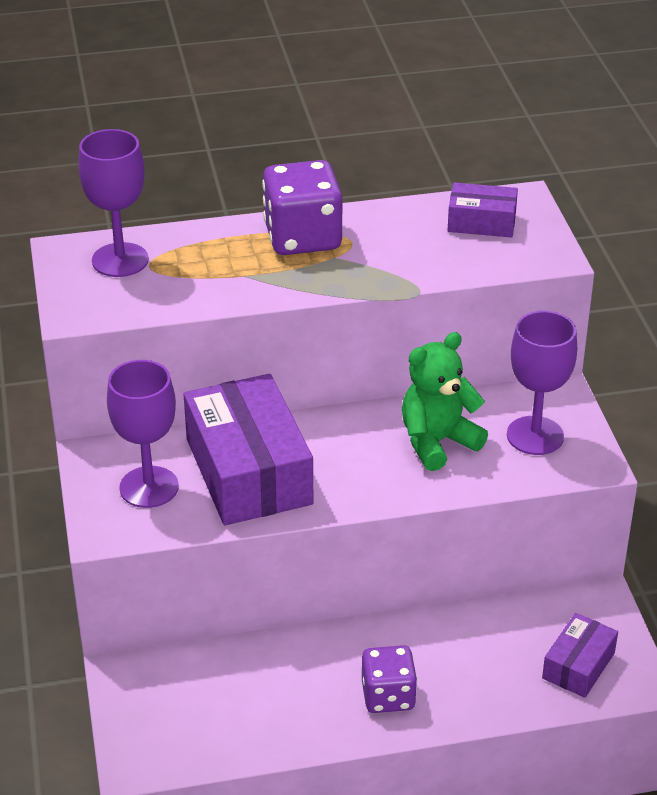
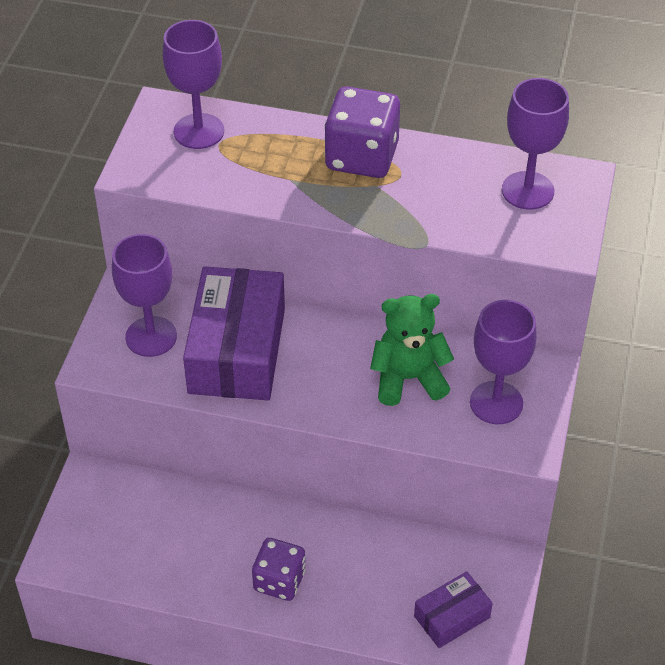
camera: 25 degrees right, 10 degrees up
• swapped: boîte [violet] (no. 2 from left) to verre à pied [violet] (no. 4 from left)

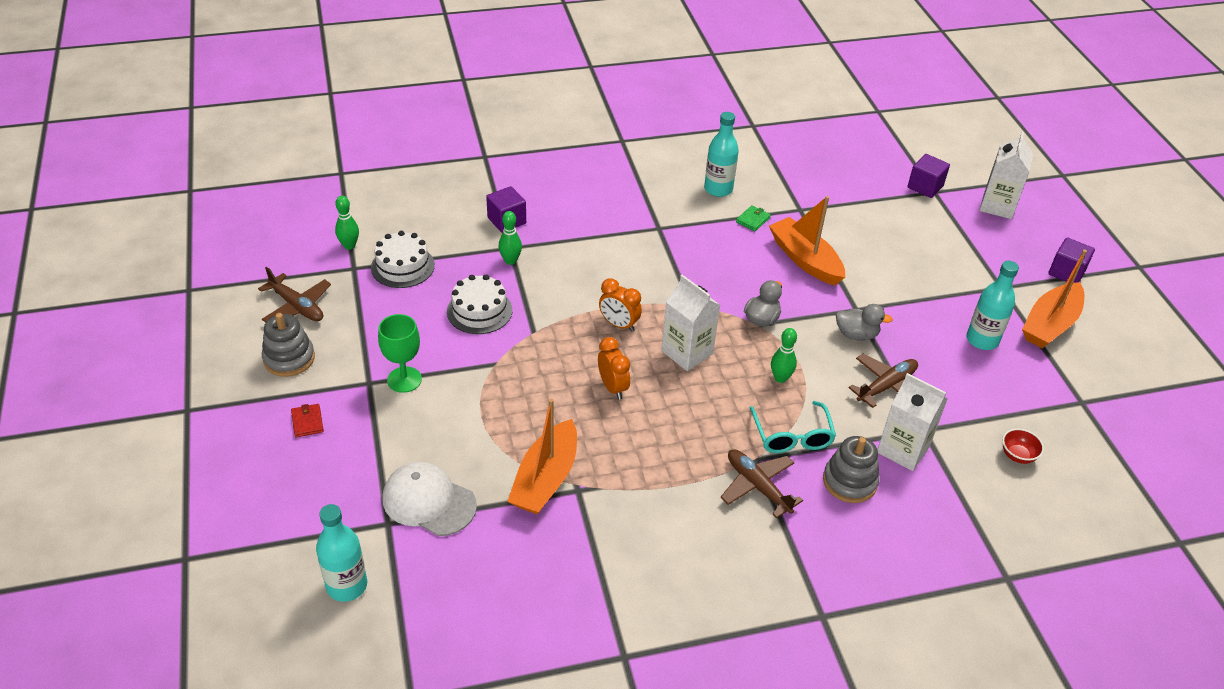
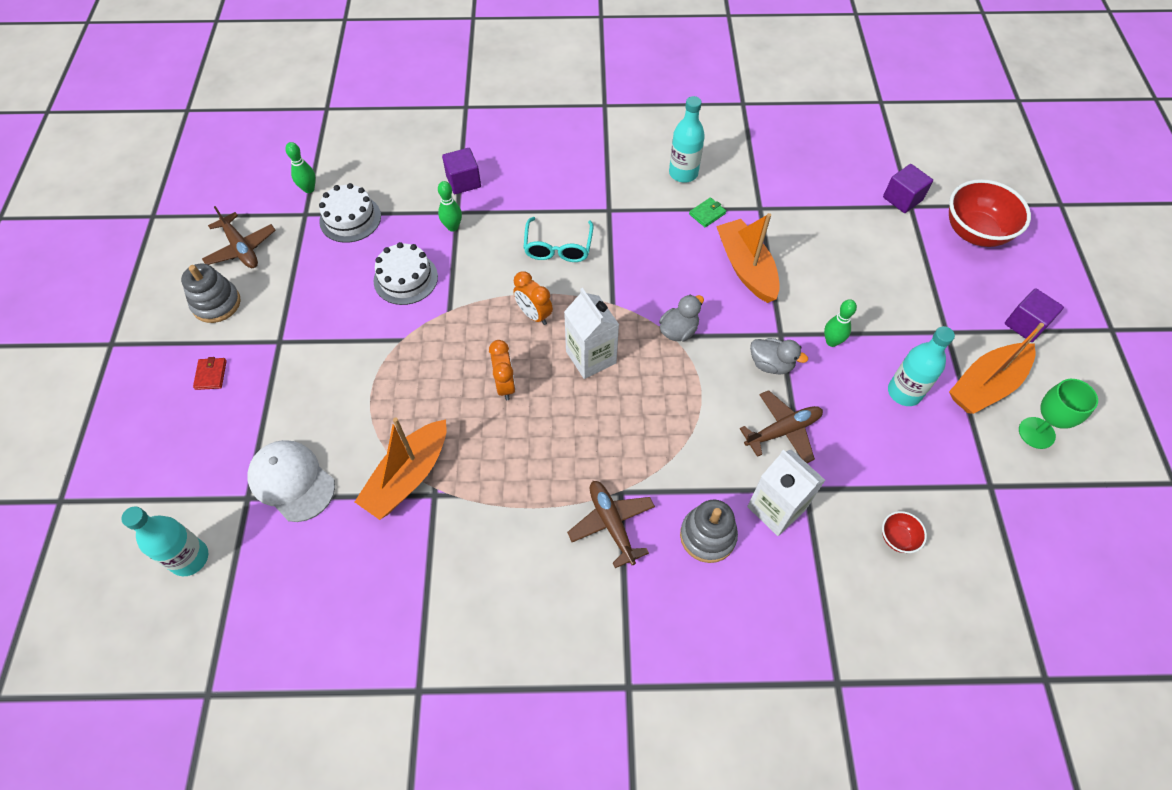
camera: 15 degrees right, 15 degrees up
• shifted: verre à pied [vert]
• shifted: lunettes [turquoise]
• shifted: quille [vert] (no. 3 from left)
• swapped: brique de lait [blanc] (no. 3 from left) to bol [rouge] (no. 2 from left)

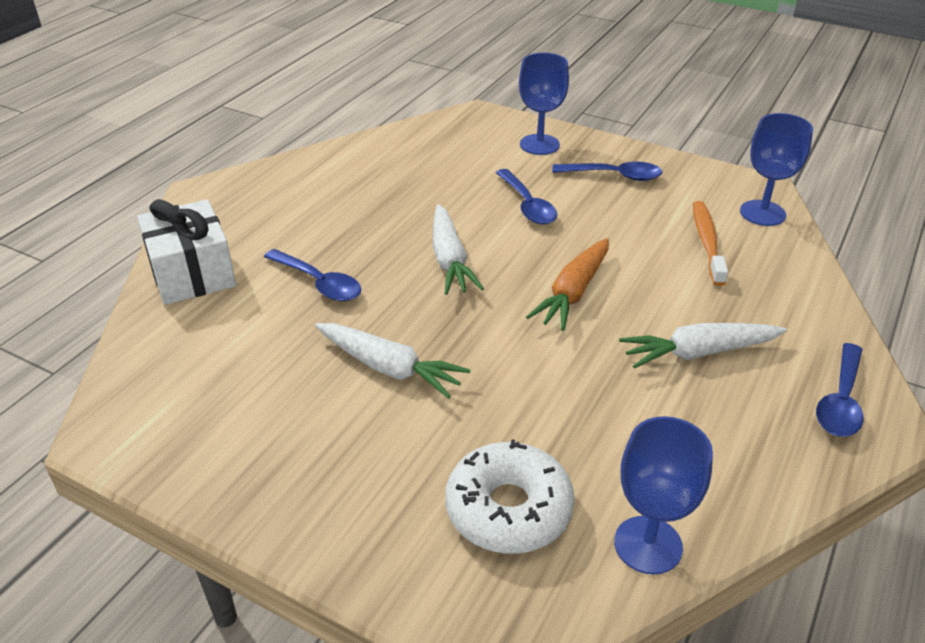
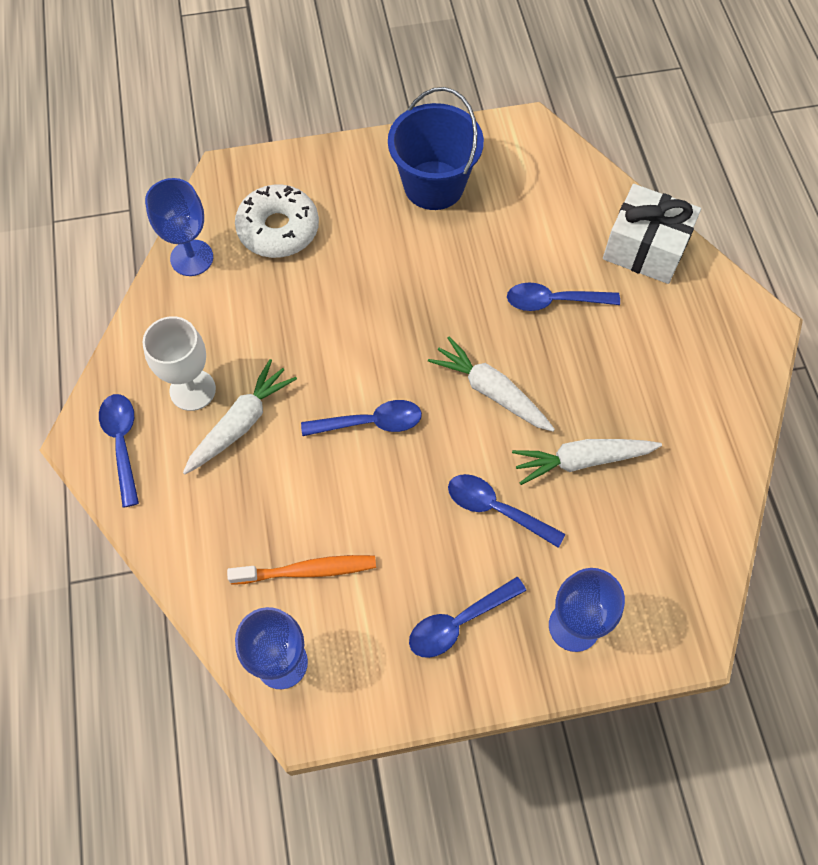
camera: 140 degrees right, 25 degrees up
• new: verre à pied [blanc]
• new: seau [bleu]
• shifted: carotte [blanc] (no. 1 from left in the first image) to carotte [blanc] (no. 3 from left)
• swapped: carotte [orange] to cuillère [bleu] (no. 2 from left)
• rotated: brosse à dents [orange] 60 degrees counterclockwise

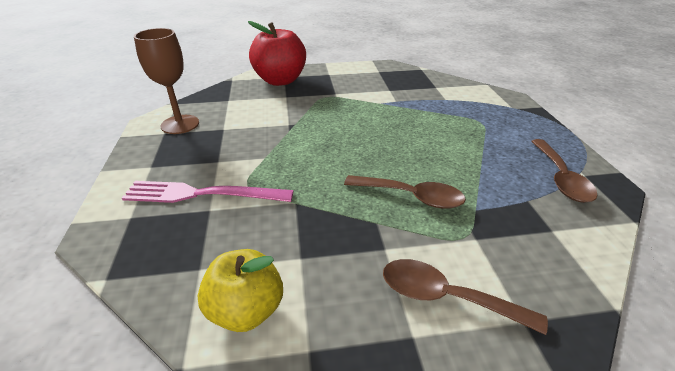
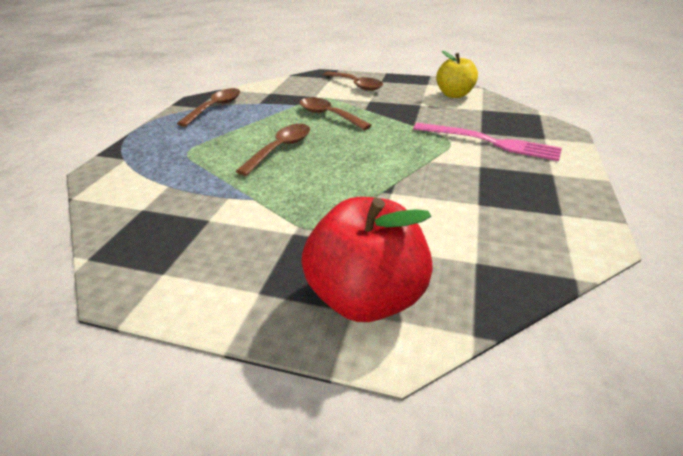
camera: 155 degrees left, 0 degrees up
• gone: verre à pied [marron]
• new: cuillère [marron] (no. 2 from left)

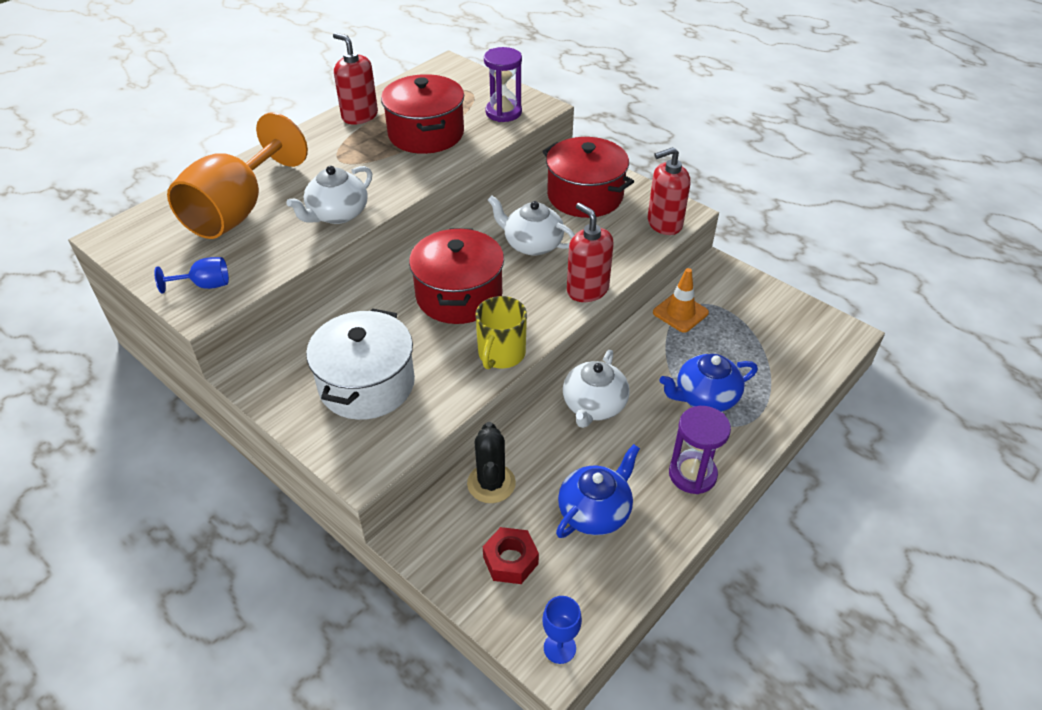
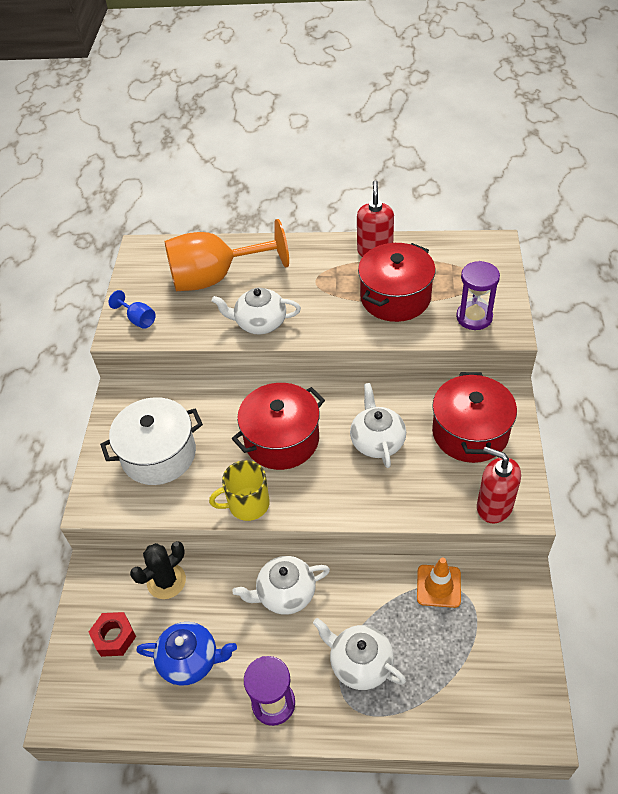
camera: 55 degrees right, 5 degrees up
• gone: verre à pied [bleu] (no. 2 from left)
• gone: distributeur de savon [rouge] (no. 2 from left)
• repainted: théière [bleu] (no. 2 from left) to théière [blanc] (no. 3 from left)

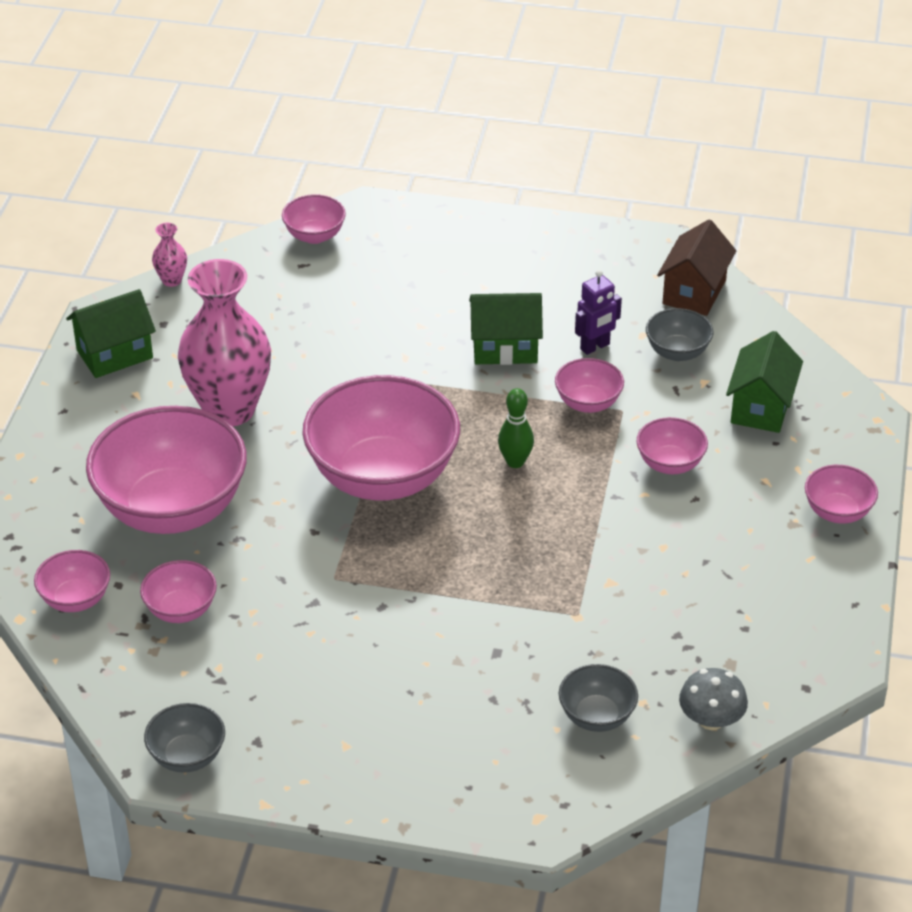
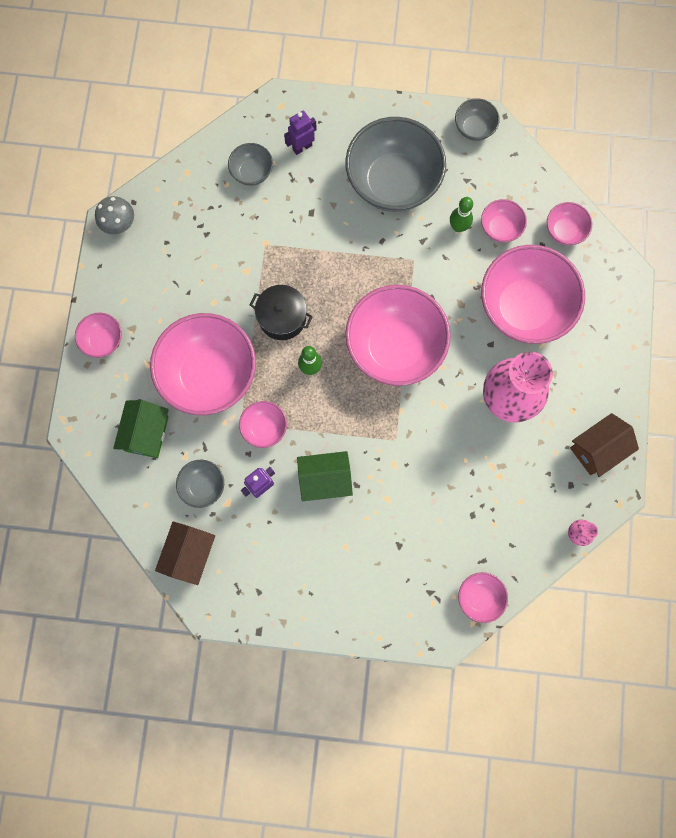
camera: 175 degrees right, 35 degrees up
• new: marmite [noir]
• new: robot [violet] (no. 2 from left)
• new: bol [gris] (no. 3 from left)
• new: quille [vert] (no. 2 from left)
• shifted: champignon [gris]
• repainted: maison [vert] (no. 1 from left) to maison [marron] (no. 2 from left)
• scaled: bol [rose] (no. 7 from left in the first image) x2.18

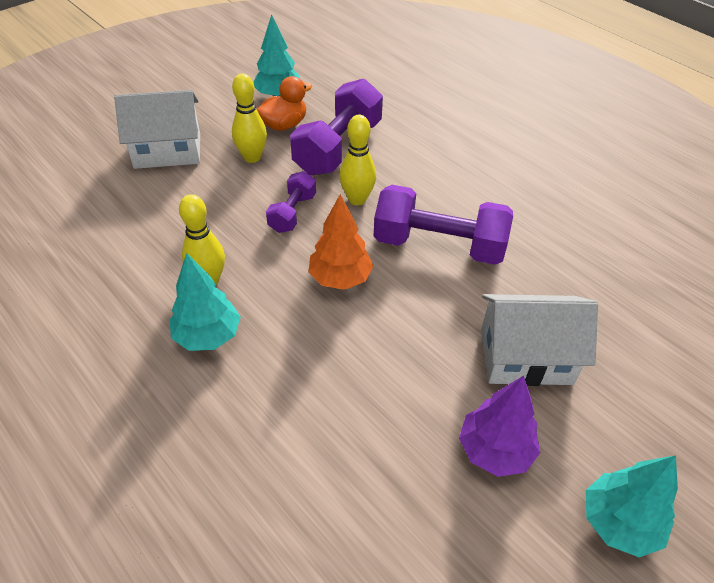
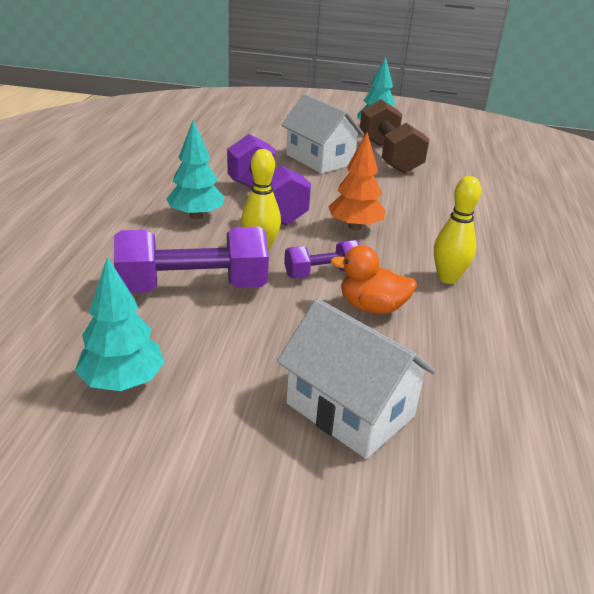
camera: 130 degrees left, 15 degrees down
• gone: quille [jaune] (no. 2 from left)
• shifted: arbre [turquoise] (no. 1 from left in the first image) to arbre [turquoise] (no. 2 from left)
• shifted: canard [orange]
• swapped: arbre [violet] to haltère [marron]

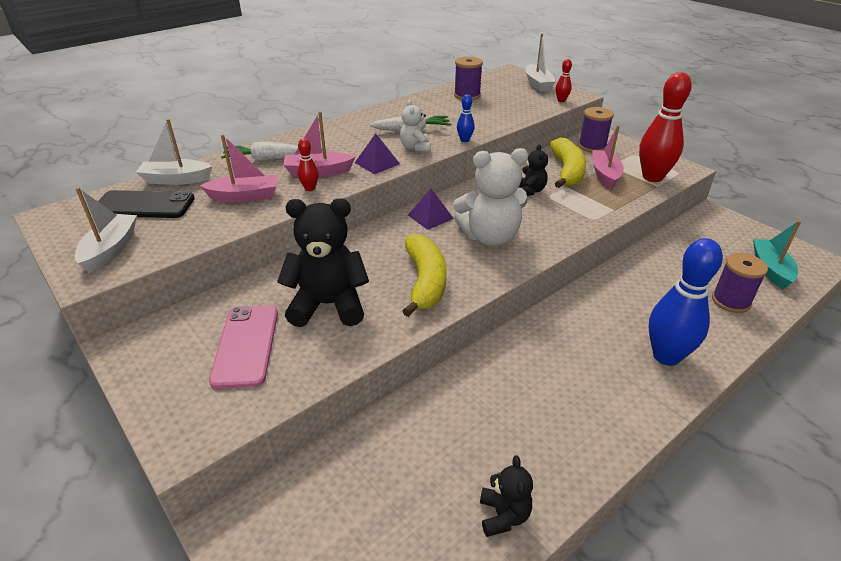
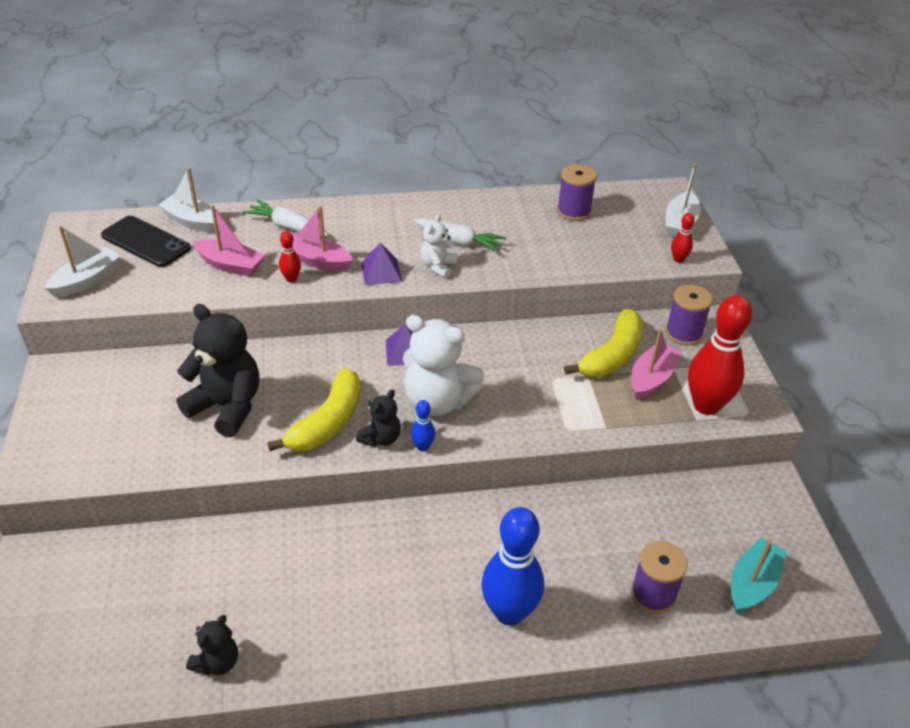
camera: 30 degrees right, 5 degrees up
• gone: téléphone [rose]
• shifted: quille [bleu] (no. 1 from left)
• shifted: ours en peluche [noir] (no. 3 from left)

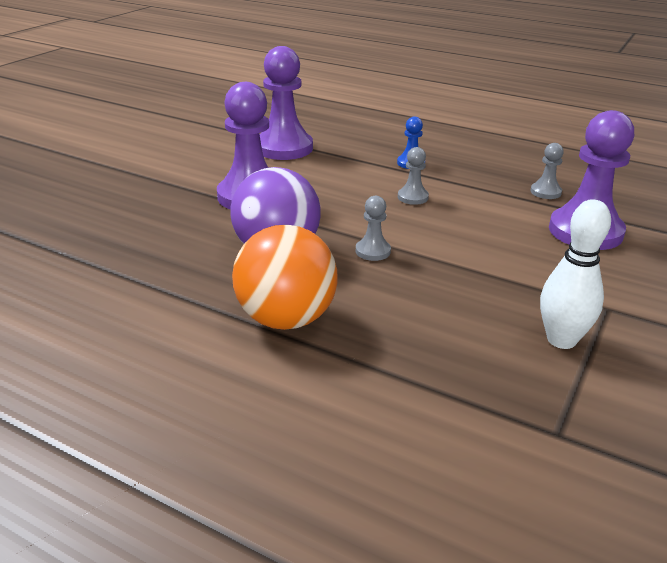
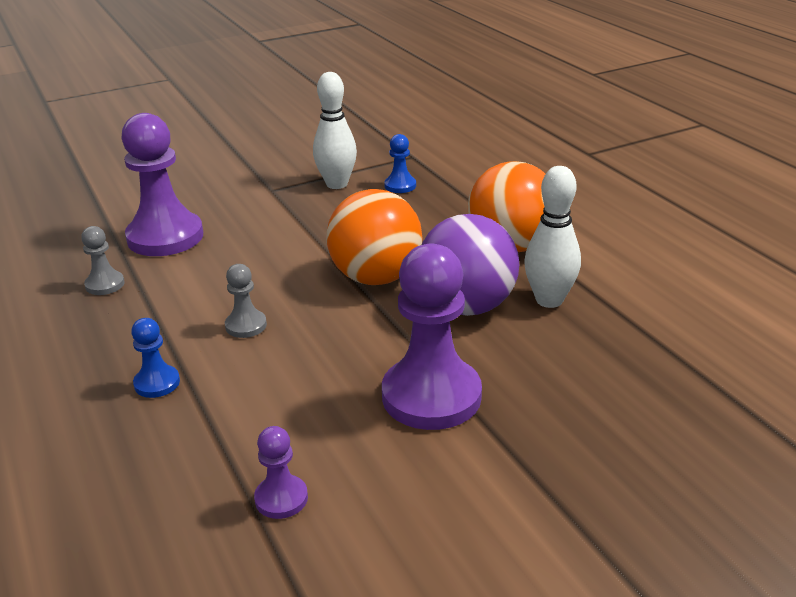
camera: 145 degrees left, 0 degrees up
• new: pion [bleu] (no. 2 from left)
• new: quille [blanc] (no. 2 from left)
• swapped: pion [gris] (no. 1 from left) to balle [orange] (no. 1 from left)
• scaled: pion [violet] (no. 2 from left) x0.46

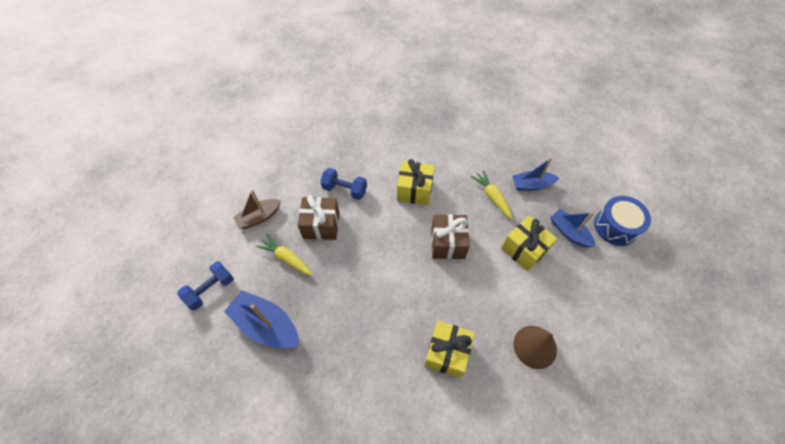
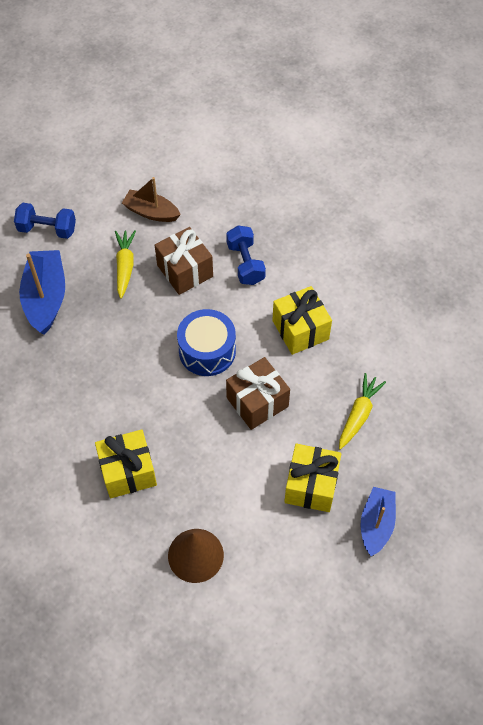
camera: 55 degrees right, 0 degrees up
• gone: bateau [bleu] (no. 2 from left)
• shifted: tambour [bleu]

